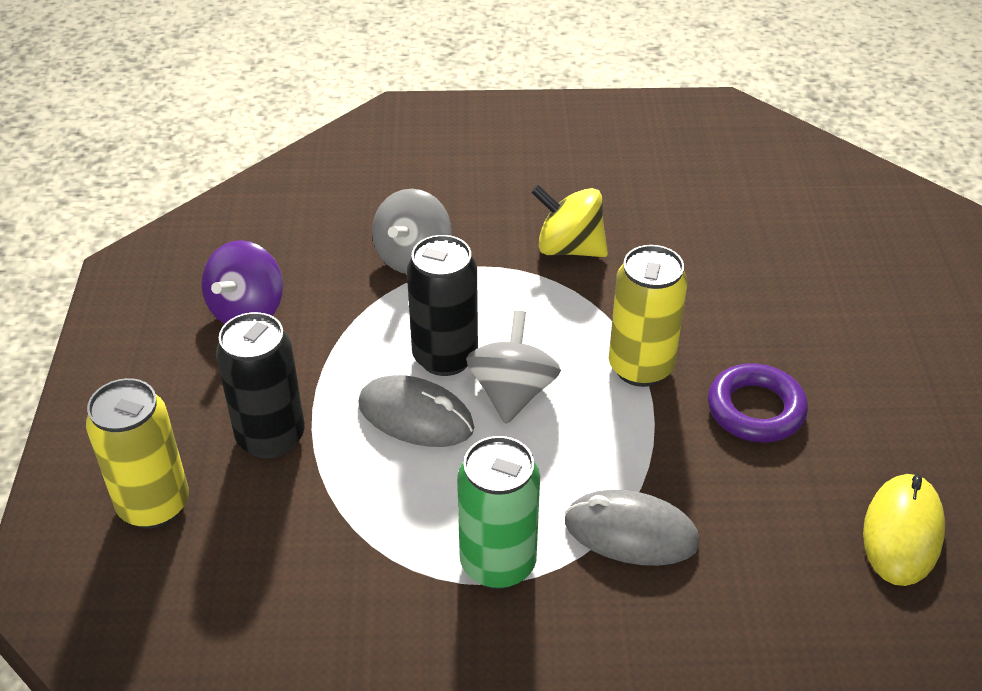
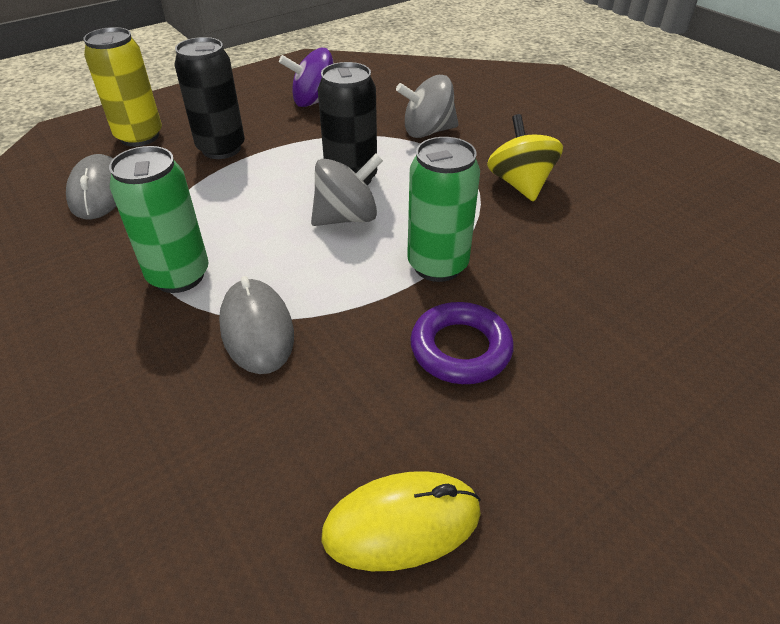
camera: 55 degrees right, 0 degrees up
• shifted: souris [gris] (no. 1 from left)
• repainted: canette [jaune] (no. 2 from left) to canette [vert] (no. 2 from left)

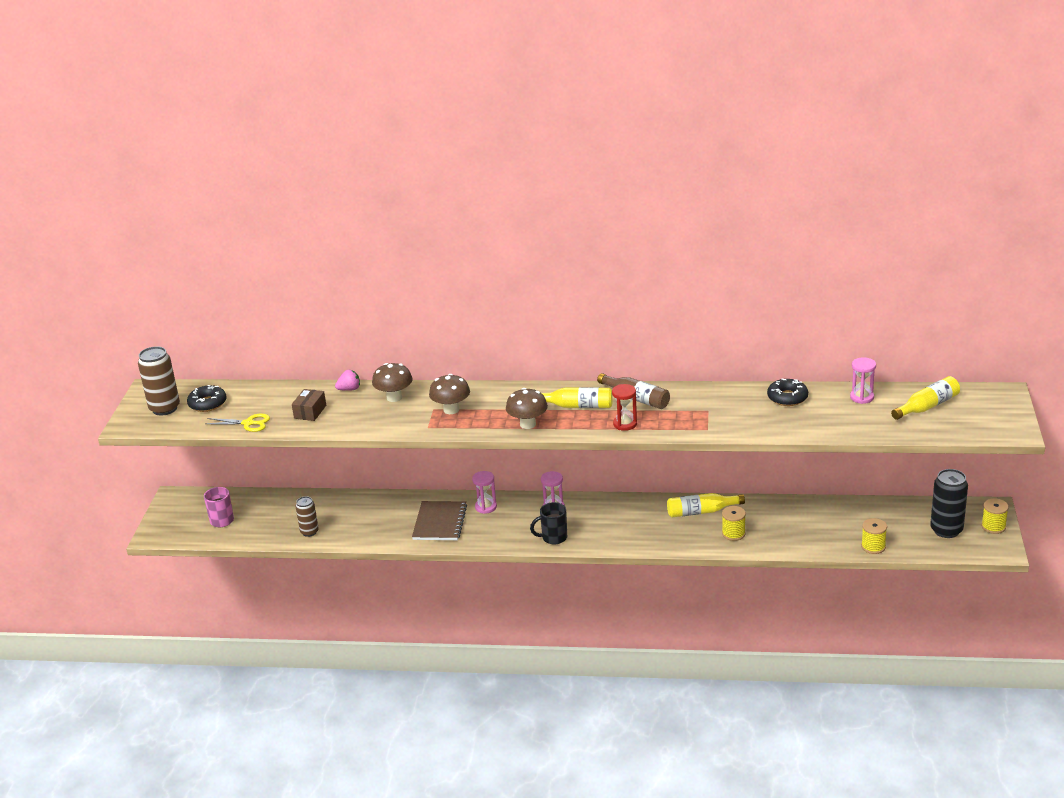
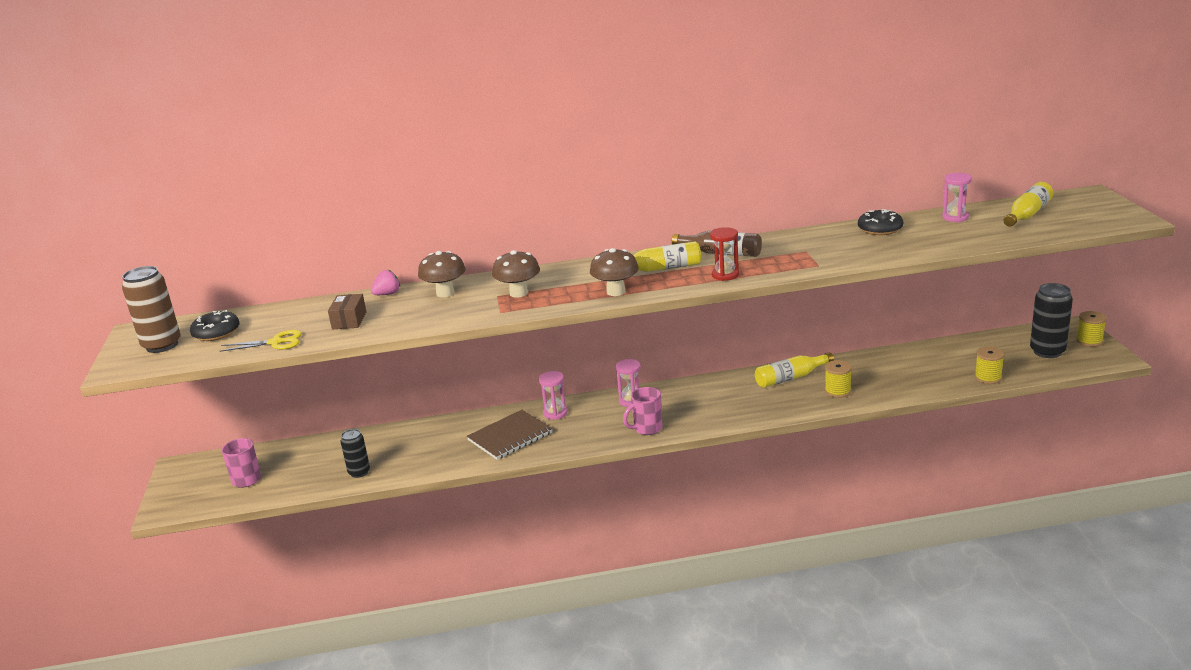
camera: 15 degrees left, 5 degrees down
• repainted: canette [marron] (no. 2 from left) to canette [noir] (no. 1 from left)
• repainted: tasse [noir] to tasse [rose] (no. 2 from left)
• rotated: carnet [marron] 60 degrees clockwise

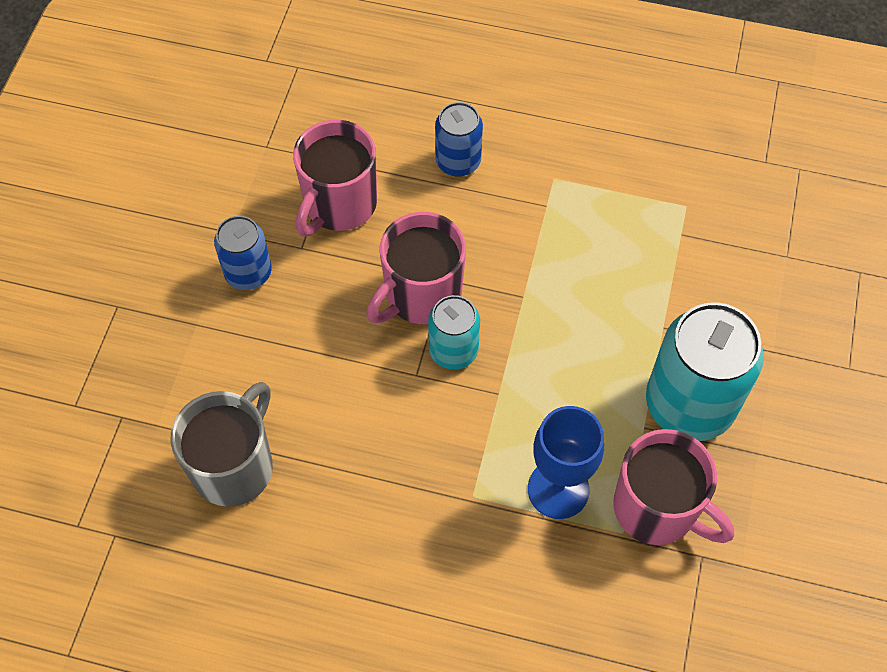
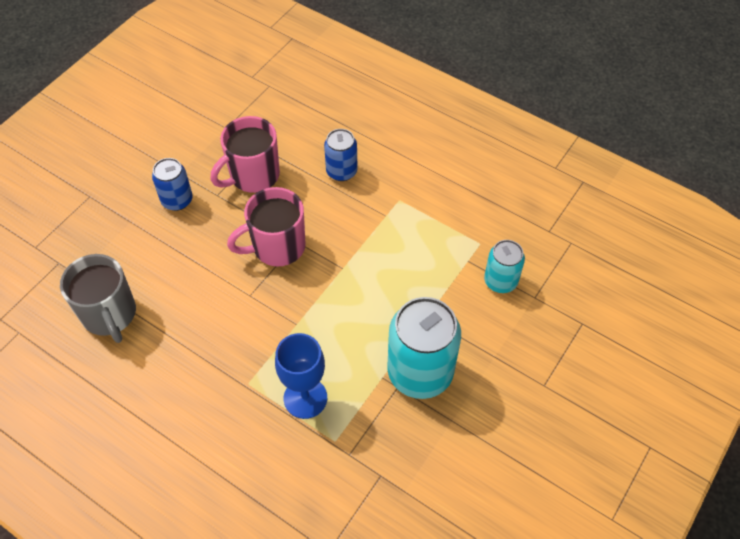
camera: 20 degrees right, 5 degrees down
• gone: tasse [rose] (no. 3 from left)
• shifted: canette [turquoise] (no. 1 from left in the first image) to canette [turquoise] (no. 2 from left)
• rotated: tasse [gris] 105 degrees clockwise

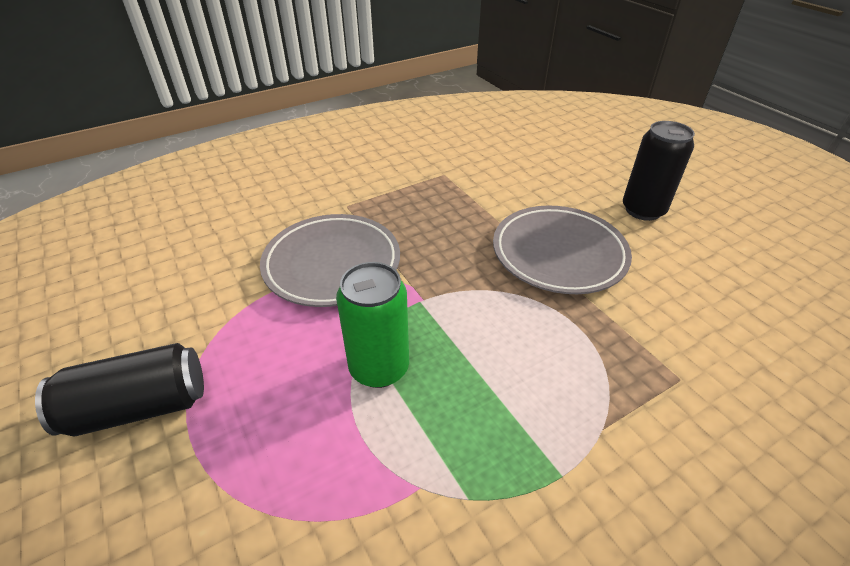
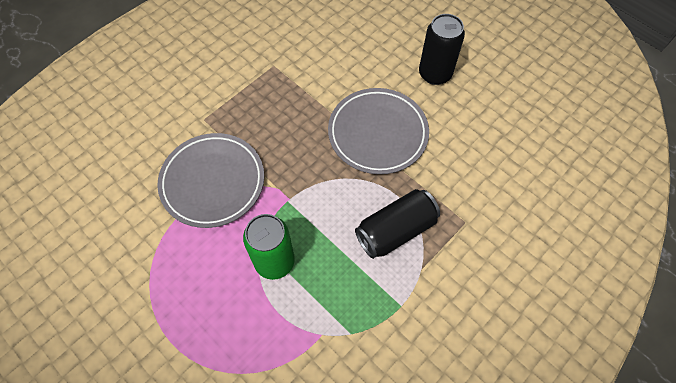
camera: 15 degrees left, 20 degrees up
• shifted: canette [noir] (no. 1 from left)

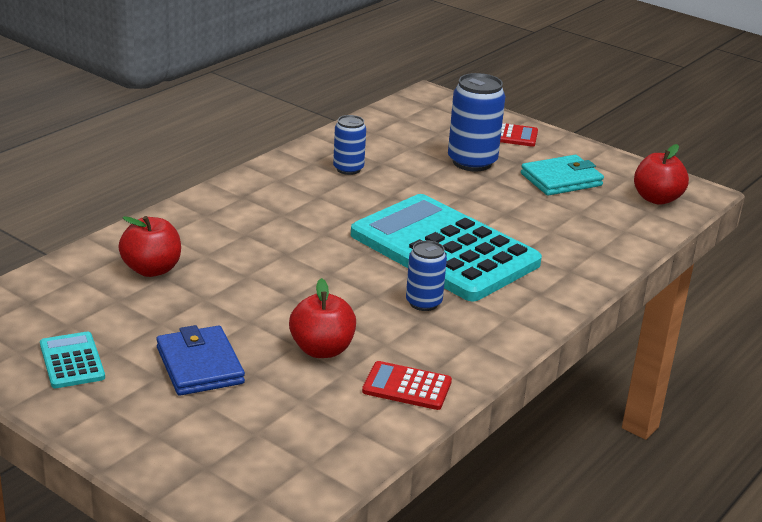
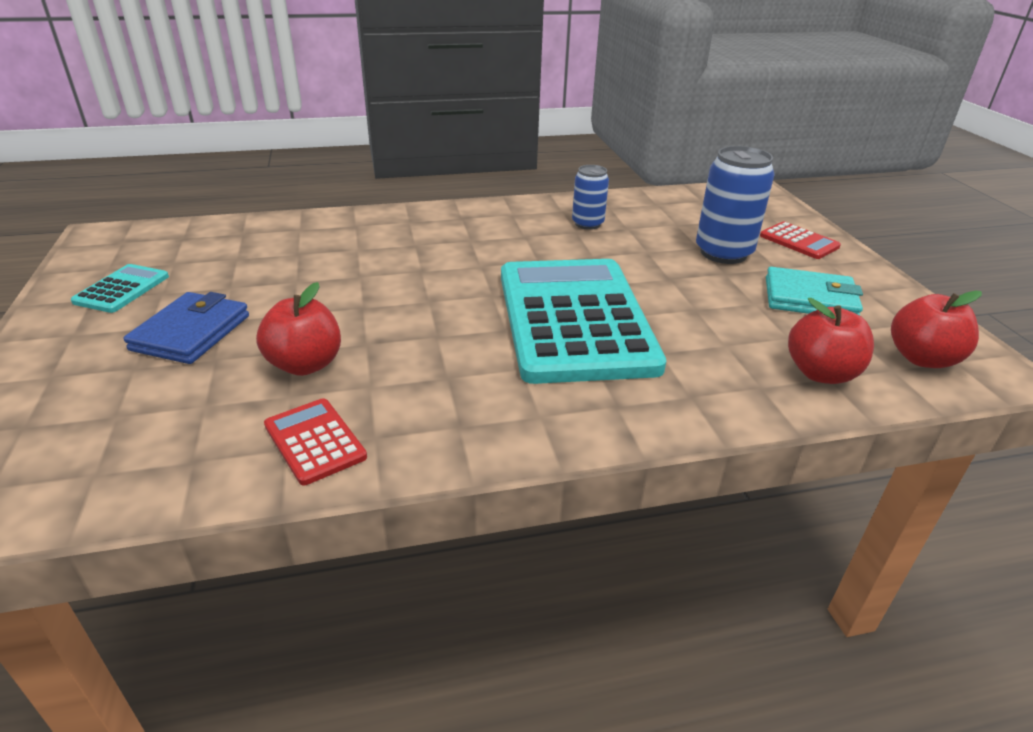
camera: 40 degrees right, 5 degrees up
• gone: canette [bleu] (no. 2 from left)
• shifted: pomme [rouge] (no. 1 from left in the first image) to pomme [rouge] (no. 2 from left)

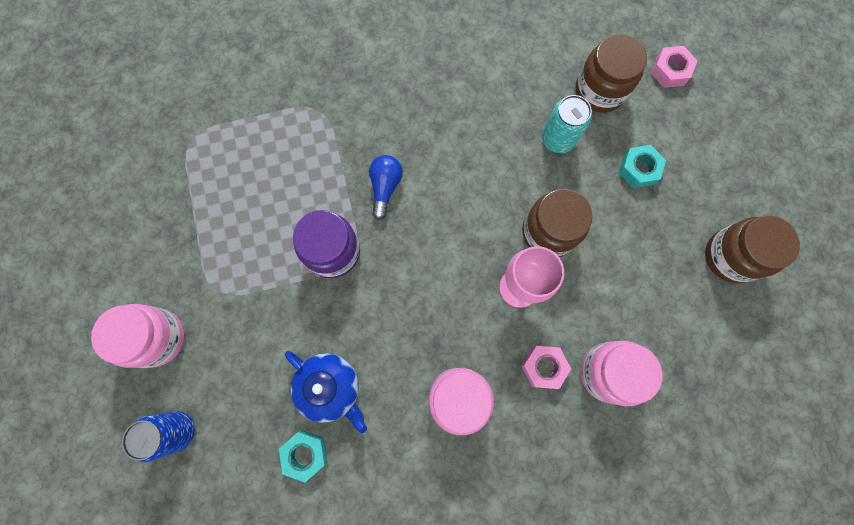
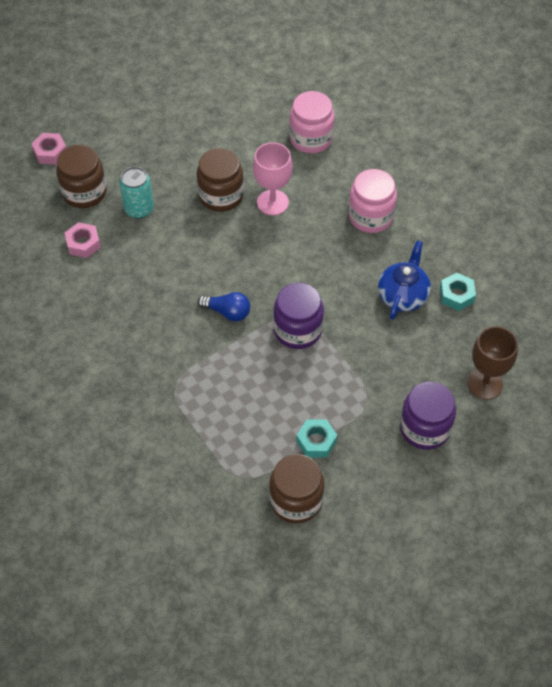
camera: 110 degrees left, 20 degrees down
• shifted: écrou [rose] (no. 1 from left in the first image) to écrou [rose] (no. 2 from left)
• shifted: écrou [turquoise] (no. 2 from left in the first image) to écrou [turquoise] (no. 1 from left)
• shifted: bocal [marron] (no. 3 from left)
• swapped: canette [bleu] to verre à pied [marron]
• repainted: bocal [rose] (no. 1 from left) to bocal [violet] (no. 2 from left)
• rotated: ampoule [bleu] 150 degrees counterclockwise

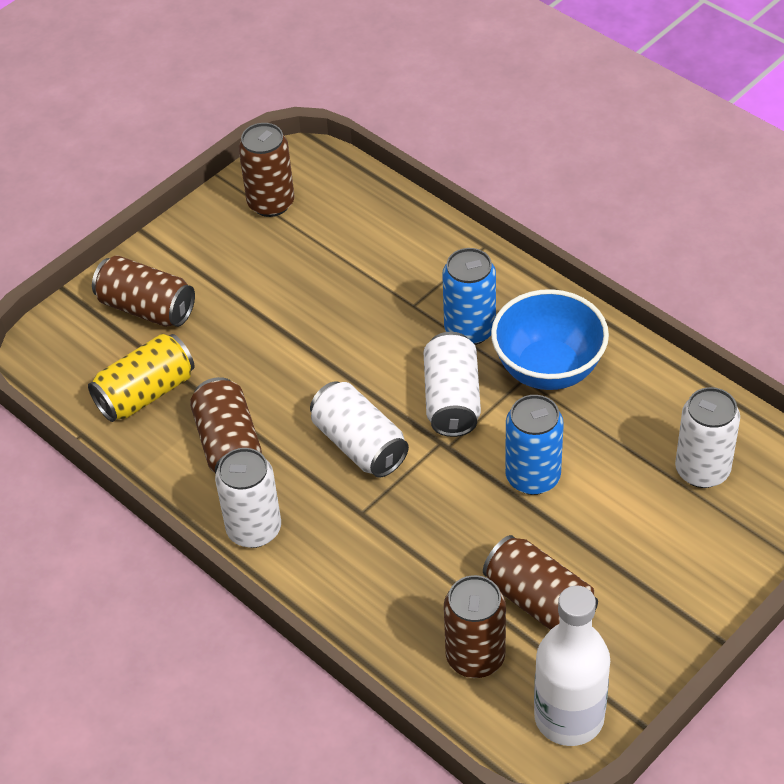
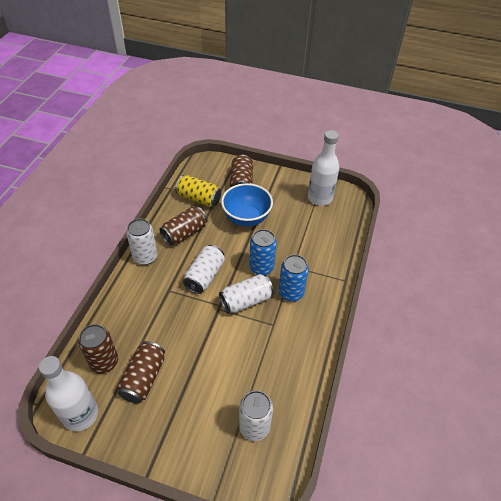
camera: 60 degrees right, 0 degrees up
• shifted: bol [bleu]
• shifted: canette [bleu] (no. 2 from left in the first image) to canette [bleu] (no. 1 from left)
• swapped: canette [marron] (no. 3 from left) to bouteille [blanc] (no. 2 from left)

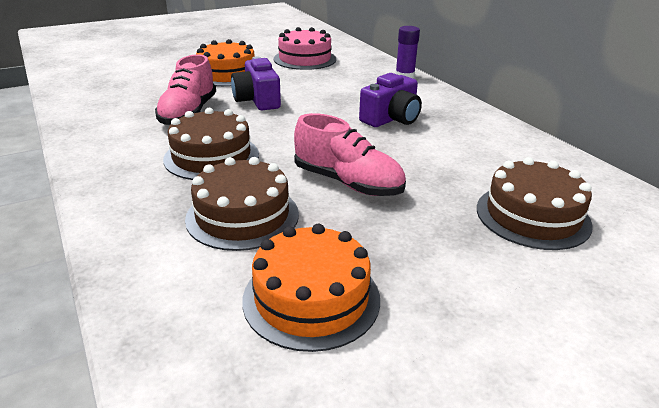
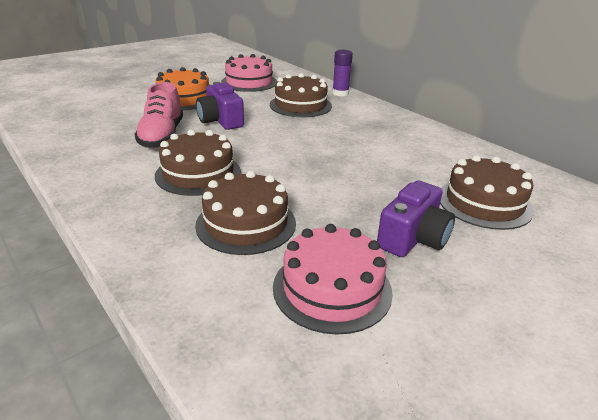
camera: 10 degrees left, 0 degrees up
• gone: chaussure [rose] (no. 2 from left)
• new: gâteau [marron] (no. 3 from left)
• shifted: appareil photo [violet] (no. 2 from left)
• repainted: gâteau [orange] (no. 2 from left) to gâteau [rose] (no. 2 from left)

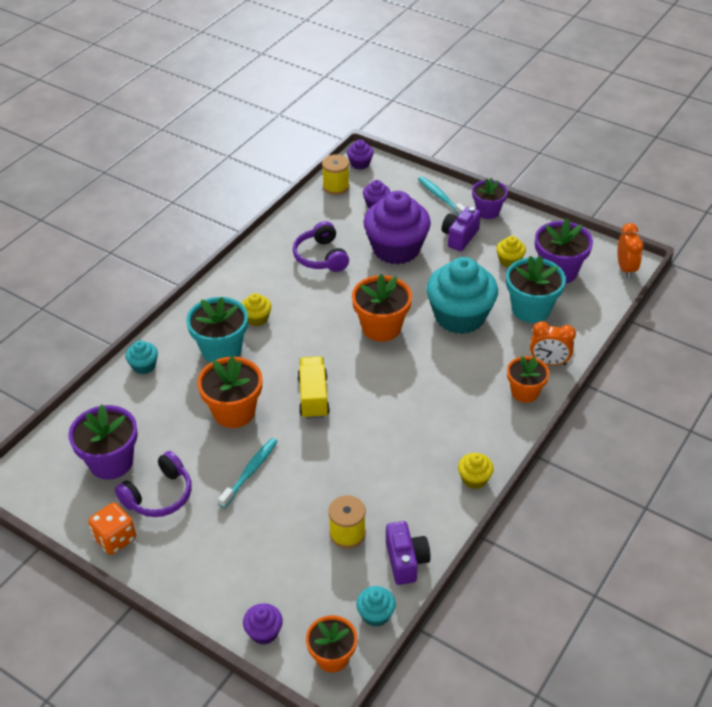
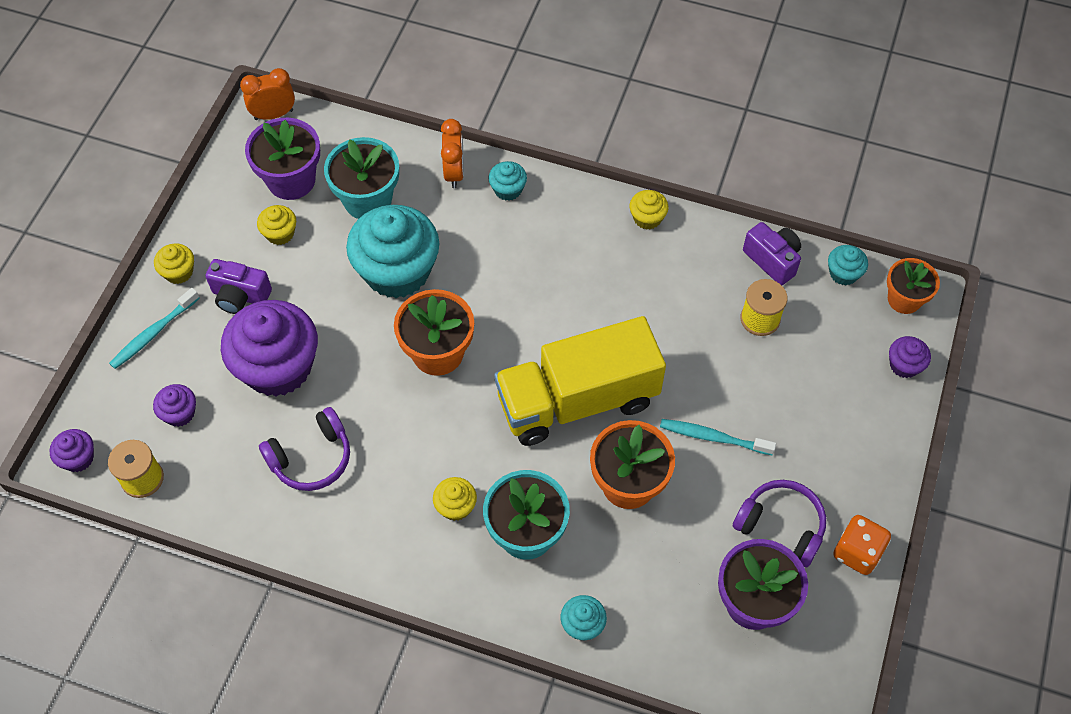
camera: 105 degrees left, 15 degrees up
• swapped: pot de fleurs [violet] (no. 2 from left) to muffin [jaune] (no. 1 from left)
• swapped: pot de fleurs [orange] (no. 4 from left) to muffin [turquoise] (no. 2 from left)
• rotated: appareil photo [violet] (no. 1 from left in the first image) 75 degrees clockwise
• scaled: camion [jaune] x1.86

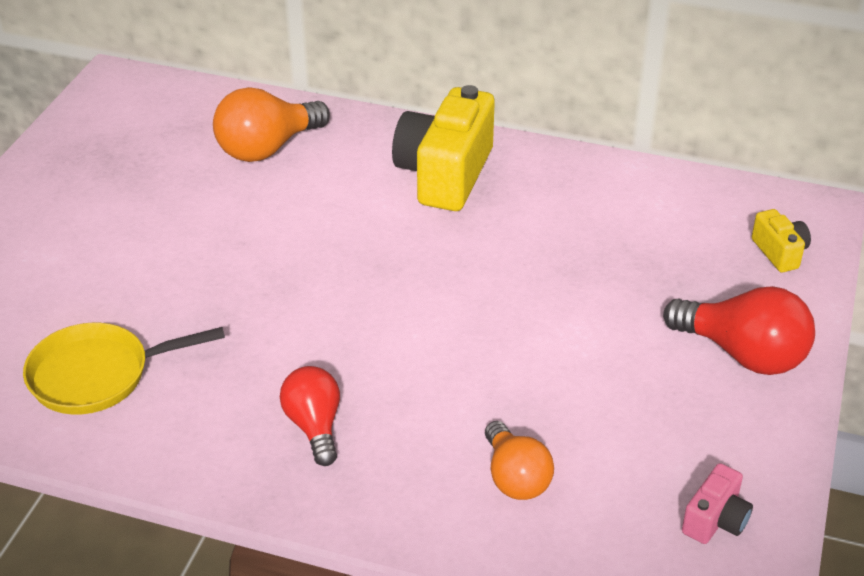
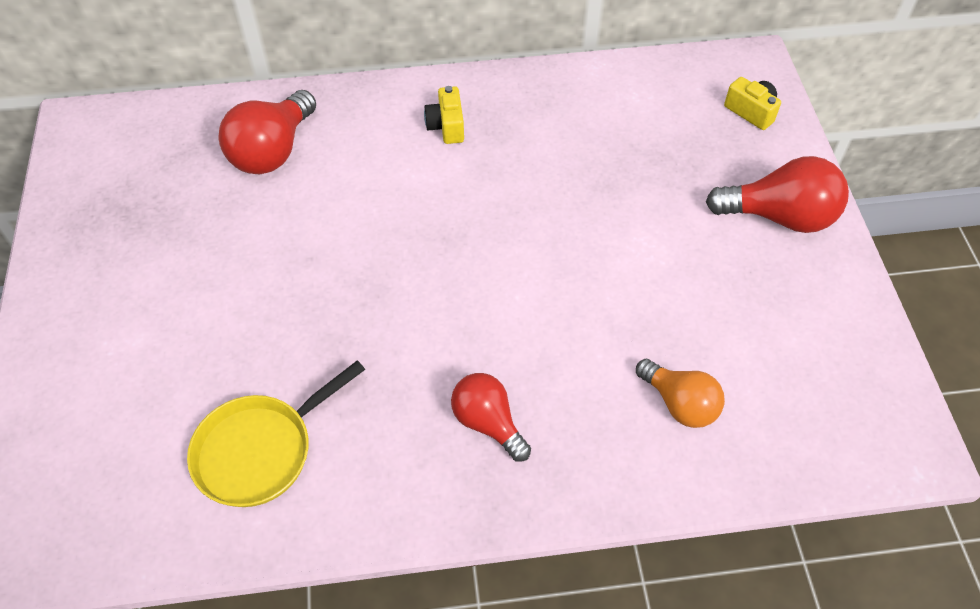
camera: 25 degrees left, 15 degrees up
• gone: appareil photo [rose]
• repainted: ampoule [orange] (no. 1 from left) to ampoule [rouge] (no. 1 from left)
• scaled: appareil photo [jaune] (no. 1 from left) x0.47

